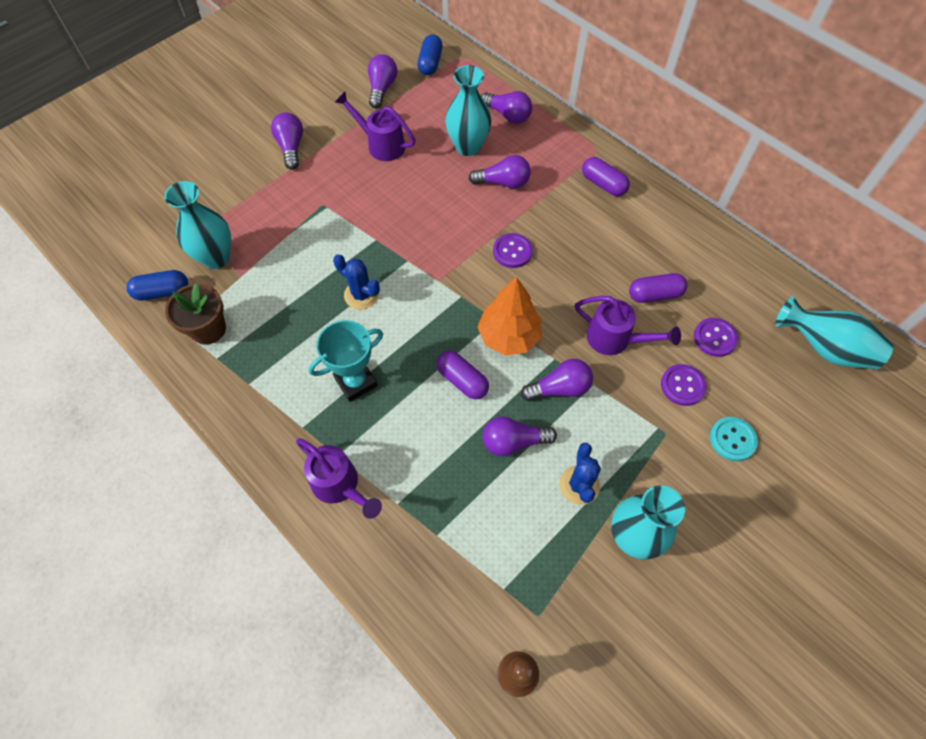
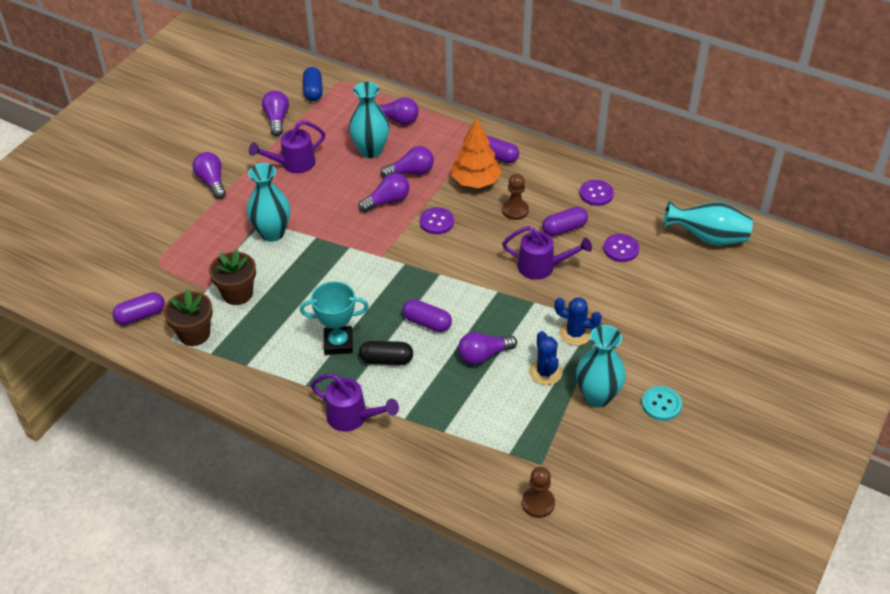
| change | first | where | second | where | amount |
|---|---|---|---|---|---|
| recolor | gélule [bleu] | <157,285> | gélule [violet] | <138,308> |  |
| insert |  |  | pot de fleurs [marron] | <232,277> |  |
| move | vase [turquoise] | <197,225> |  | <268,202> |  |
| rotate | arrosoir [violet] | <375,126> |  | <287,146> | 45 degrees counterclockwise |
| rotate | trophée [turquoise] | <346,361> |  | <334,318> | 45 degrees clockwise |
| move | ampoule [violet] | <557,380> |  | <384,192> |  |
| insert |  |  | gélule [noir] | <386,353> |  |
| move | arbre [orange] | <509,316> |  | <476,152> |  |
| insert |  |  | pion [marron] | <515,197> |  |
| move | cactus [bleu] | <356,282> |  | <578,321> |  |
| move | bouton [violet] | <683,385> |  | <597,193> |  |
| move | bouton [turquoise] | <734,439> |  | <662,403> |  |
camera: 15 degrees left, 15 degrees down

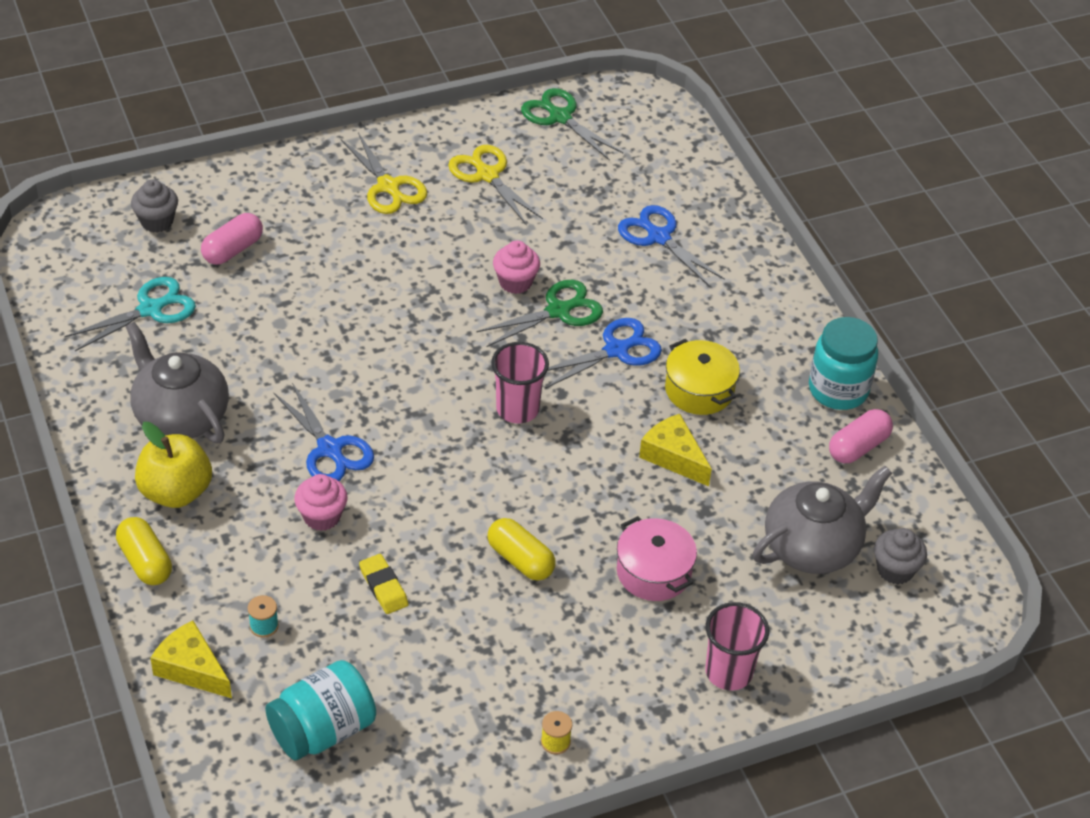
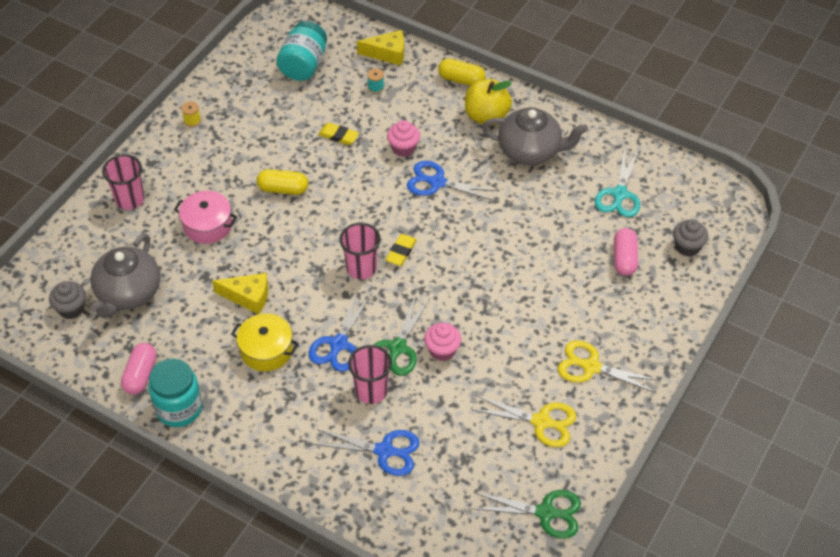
| change | first | where | second | where | amount |
|---|---|---|---|---|---|
| insert |  |  | gobelet [rose] | <370,374> |  |
| insert |  |  | gomme [jaune] | <401,250> |  |
camera: 145 degrees right, 5 degrees up

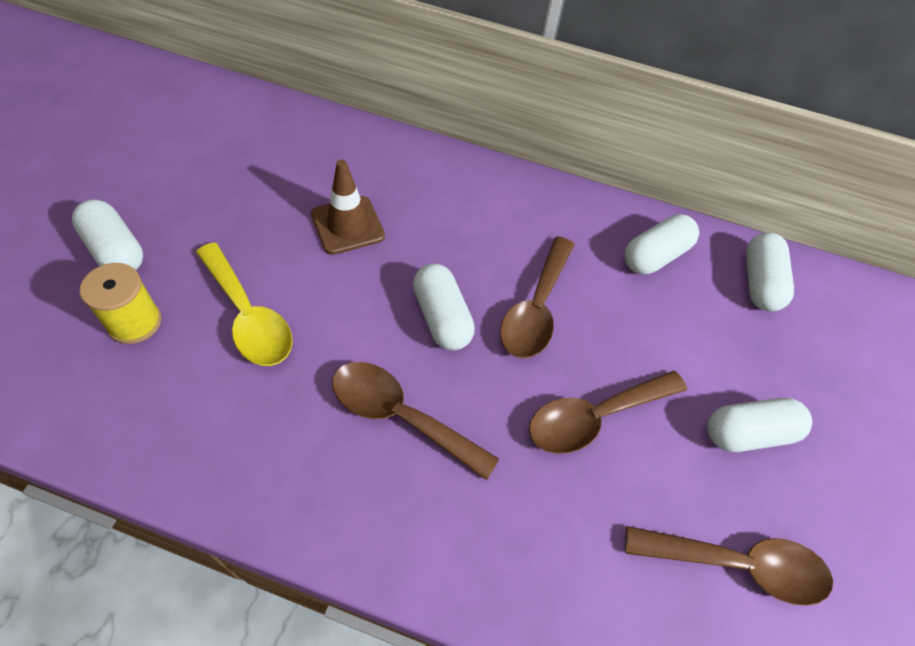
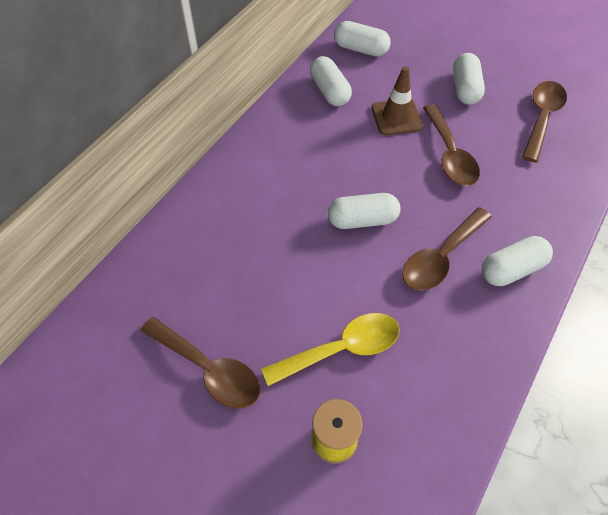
| change | first | where | second | where | amount |
|---|---|---|---|---|---|
| move | cuillère [marron] | <537,297> |  | <200,362> |  |
| move | cône de chantier [marron] | <348,207> |  | <397,101> |  |
| move | gélule [blanc] | <107,234> |  | <517,261> |  |
camera: 70 degrees left, 0 degrees up

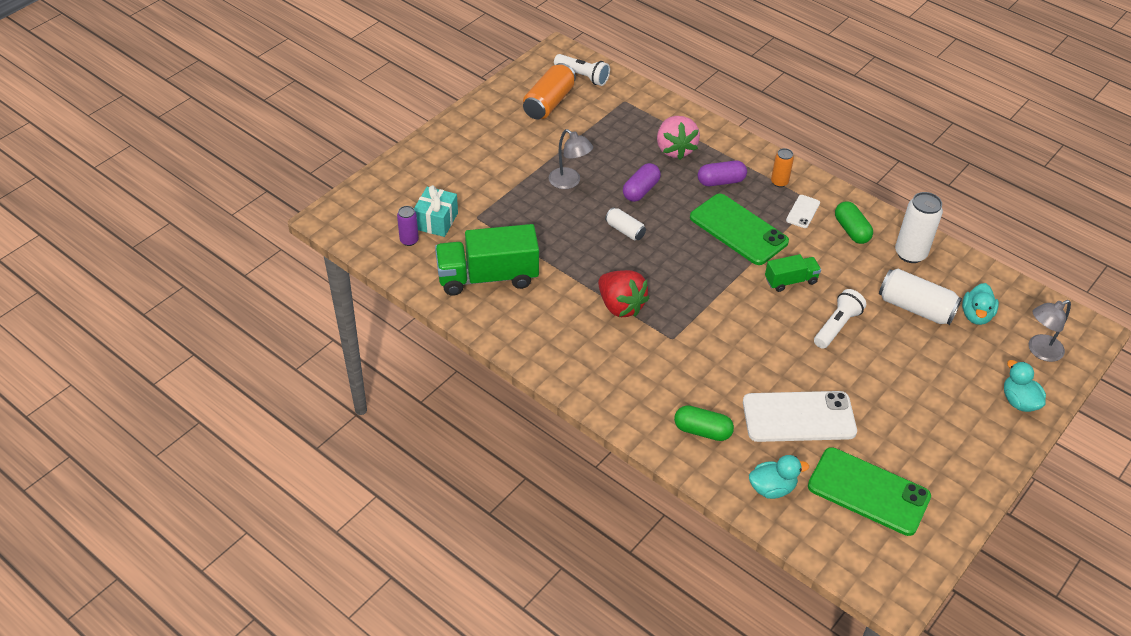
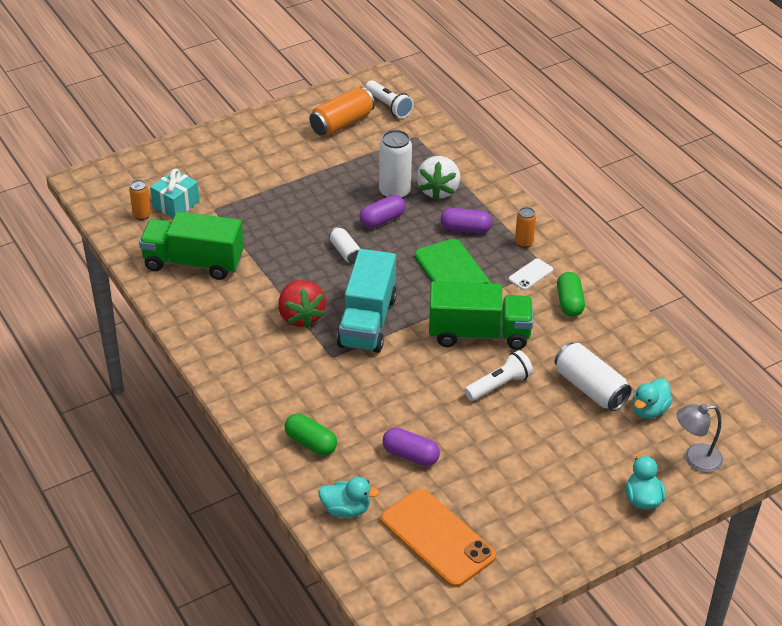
| change | first | where | second | where | amount |
|---|---|---|---|---|---|
| recolor | canette [violet] | <408,226> | canette [orange] | <140,200> |  |
| insert |  |  | camion [turquoise] | <367,301> |  |
| move | canette [blanc] | <919,227> |  | <395,164> |  |
| recolor | téléphone [vert] | <869,491> | téléphone [orange] | <438,538> |  |
| replace | téléphone [blanc] | <800,416> | gélule [violet] | <411,447> |  |
| recolor | fraise [rose] | <678,138> | fraise [blanc] | <438,178> |  |
| resize | camion [vert] | <793,273> |  | <481,315> | x1.91 |
| delete | lampe [gris] | <571,159> |  |  |  |
camera: 20 degrees right, 5 degrees down

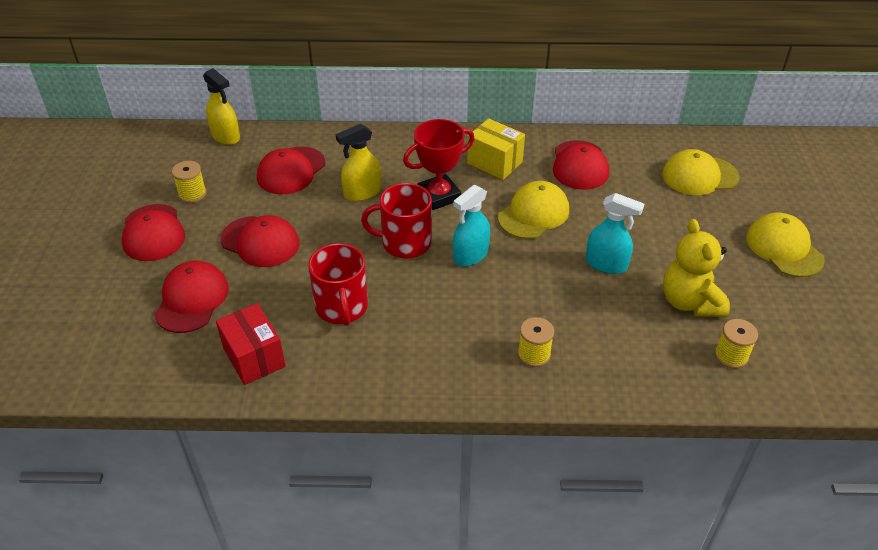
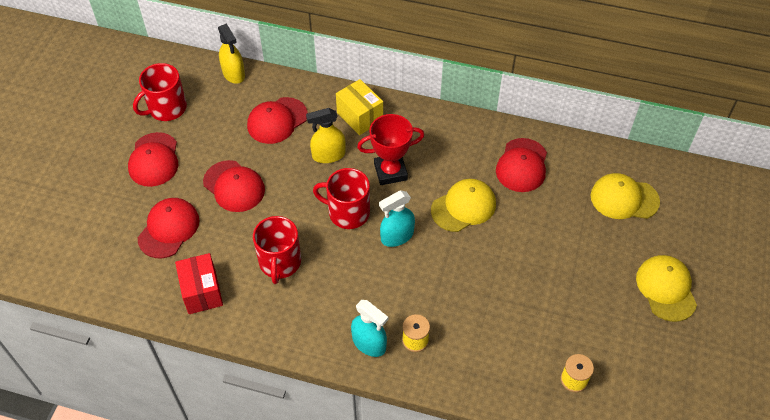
| change | first | where | second | where | amount |
|---|---|---|---|---|---|
| insert |  |  | tasse [rouge] | <160,92> |  |
| move | boîte [jaune] | <496,149> |  | <359,107> |  |
| move | vaporisateur [turquoise] | <615,233> |  | <369,328> |  |
| delete | bobine [jaune] | <189,182> |  |  |  |
| delete | ours en peluche [jaune] | <696,268> |  |  |  |
camera: 15 degrees right, 10 degrees up

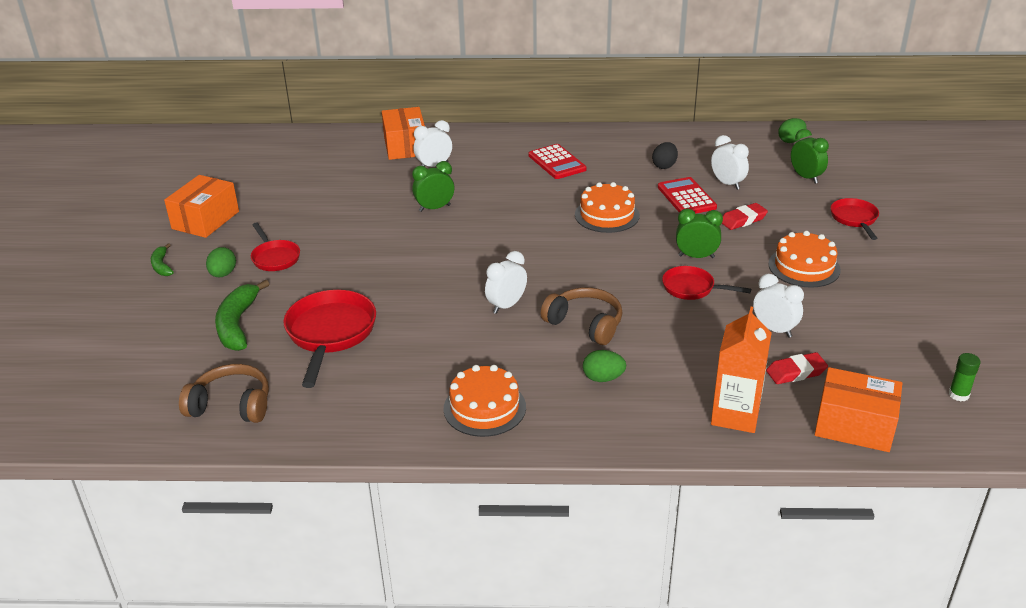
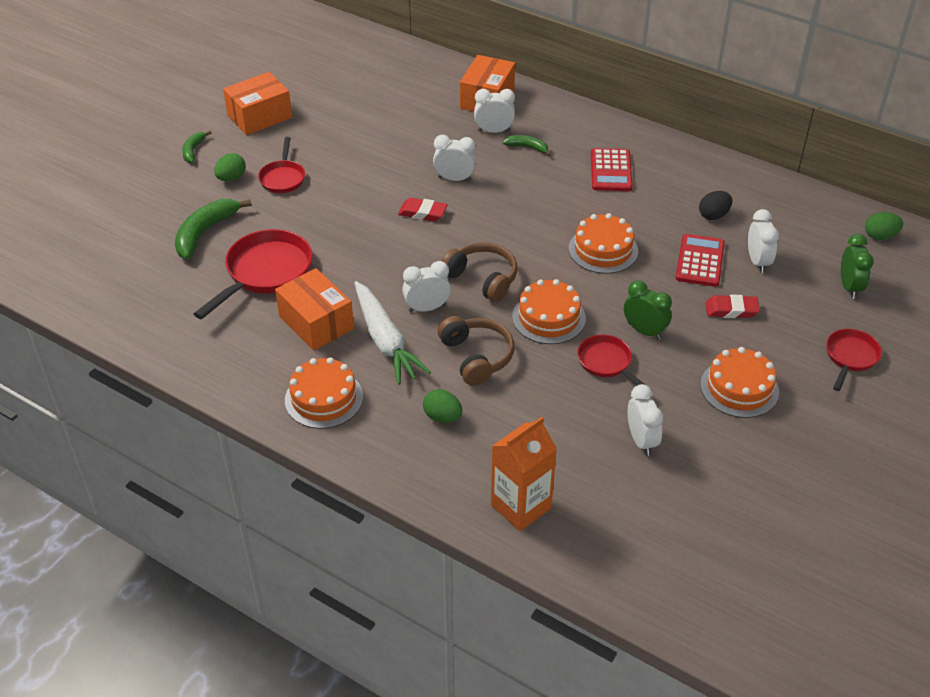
| change | first | where | second | where | amount |
|---|---|---|---|---|---|
| move | boîte [orange] | <858,409> |  | <314,309> |  |
| insert |  |  | carotte [blanc] | <392,333> |  |
| move | gomme [rouge] | <797,368> |  | <422,209> |  |
| recolor | réveil [vert] | <433,186> | réveil [blanc] | <454,158> |  |
| move | casque audio [marron] | <224,393> |  | <479,272> |  |
| insert |  |  | banane [vert] | <526,145> |  |
| insert |  |  | gâteau [orange] | <549,311> |  |
| delete | bâton de colle [vert] | <965,377> |  |  |  |
camera: 30 degrees right, 10 degrees up

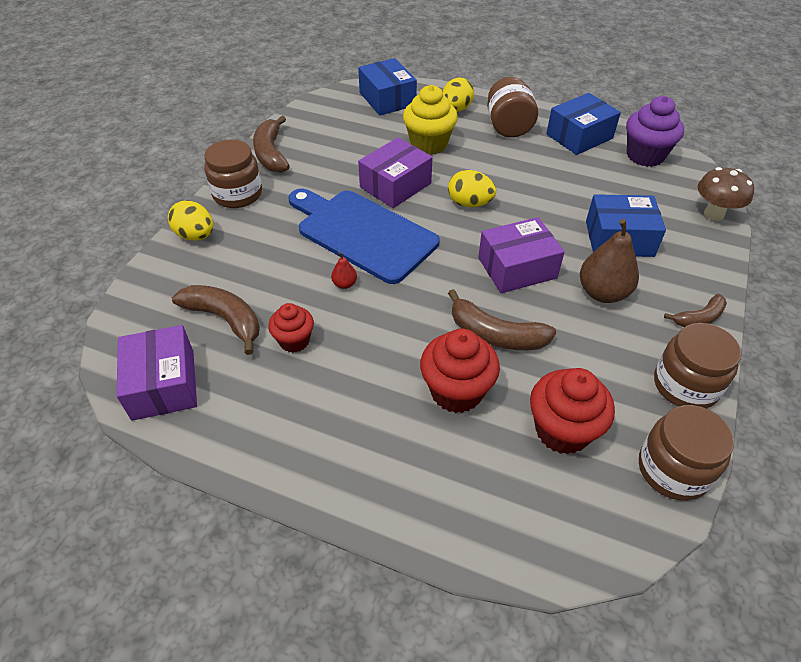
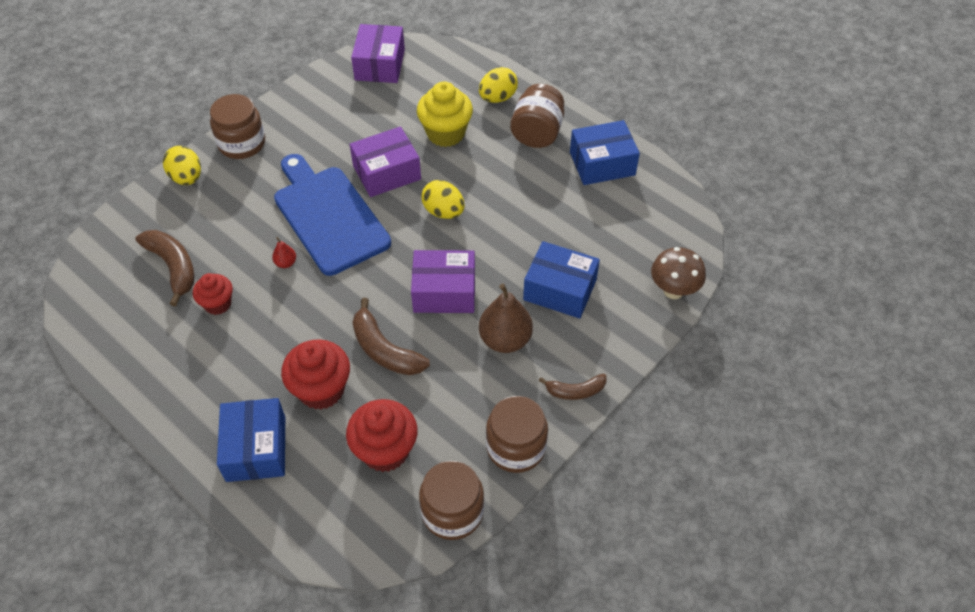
| change | first | where | second | where | amount |
|---|---|---|---|---|---|
| move | boîte [bleu] | <387,87> |  | <251,440> |  |
| move | boîte [violet] | <156,373> |  | <378,53> |  |
| delete | banane [marron] | <271,144> |  |  |  |
| delete | muffin [violet] | <655,131> |  |  |  |
camera: 20 degrees right, 5 degrees up

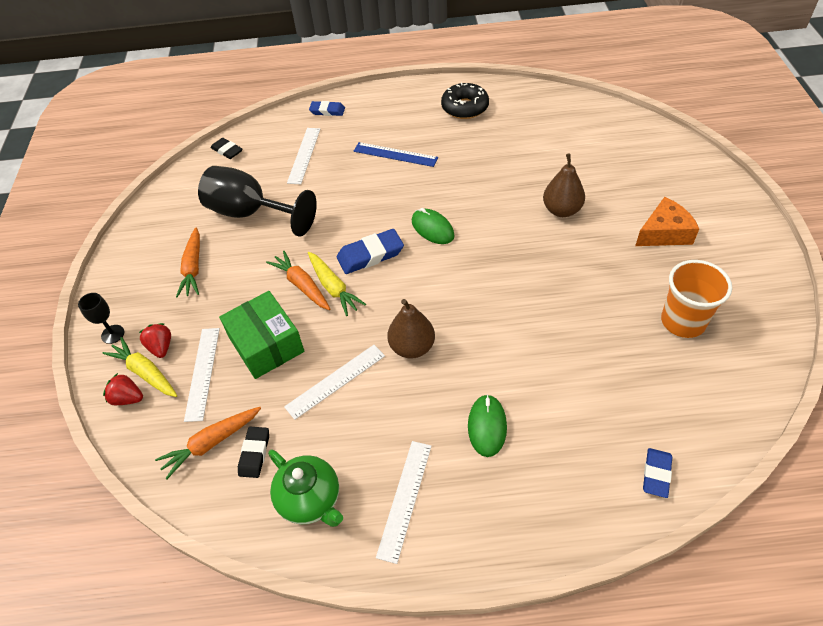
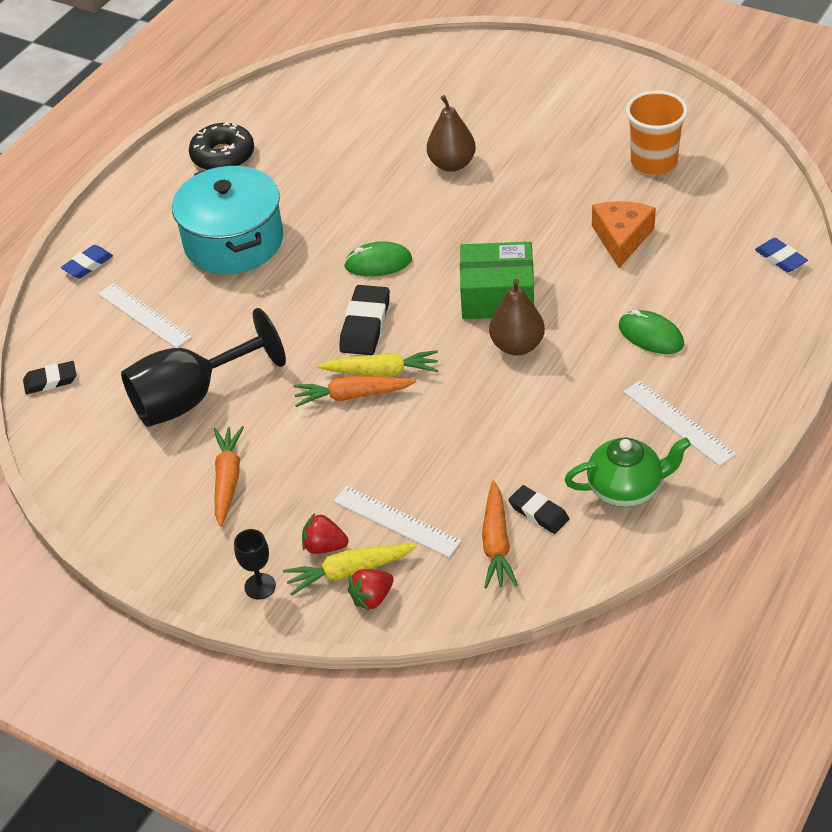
| change | first | where | second | where | amount |
|---|---|---|---|---|---|
| replace | règle [bleu] | <396,154> | marmite [turquoise] | <227,220> |  |
| rotate | carotte [orange] | <188,263> |  | <229,476> | 120 degrees counterclockwise |
| recolor | gomme [bleu] | <370,251> | gomme [noir] | <364,320> |  |
| move | boîte [vert] | <262,335> |  | <497,280> |  |
| move | fromage [orange] | <667,221> |  | <624,234> |  |
| delete | règle [blanc] | <334,382> |  |  |  |
camera: 55 degrees left, 5 degrees down

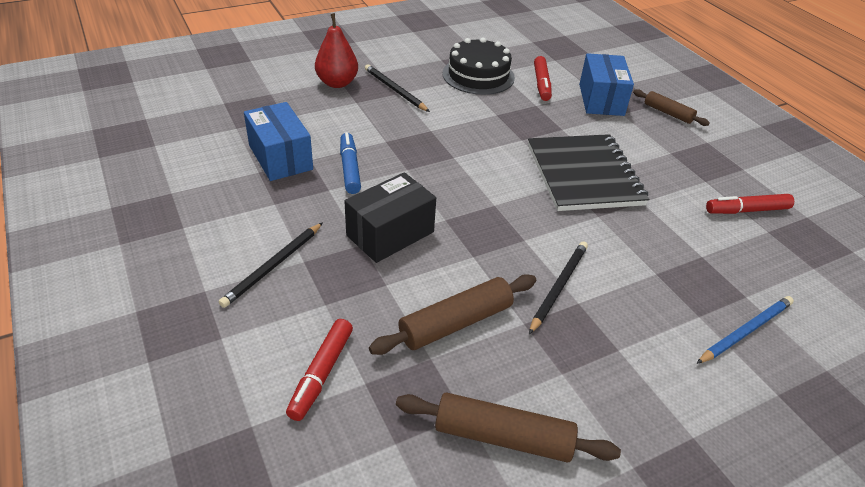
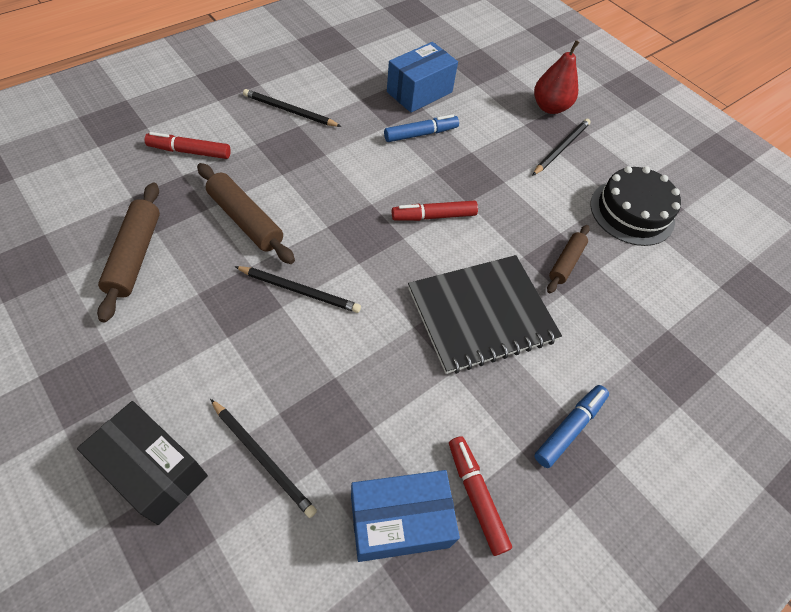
| change | first | where | second | where | amount |
|---|---|---|---|---|---|
| move | boîte [noir] | <390,217> |  | <142,463> |  |
| recolor | crayon [bleu] | <745,330> | crayon [noir] | <263,458> |  |
| move | boîte [bleu] | <606,84> |  | <405,516> |  |
| move | feutre [rouge] | <543,78> |  | <435,210> |  |
| insert |  |  | feutre [bleu] | <571,426> |  |
| move | rouleau à pâtisserie [marron] | <671,107> |  | <568,259> |  |
camera: 75 degrees right, 15 degrees up

